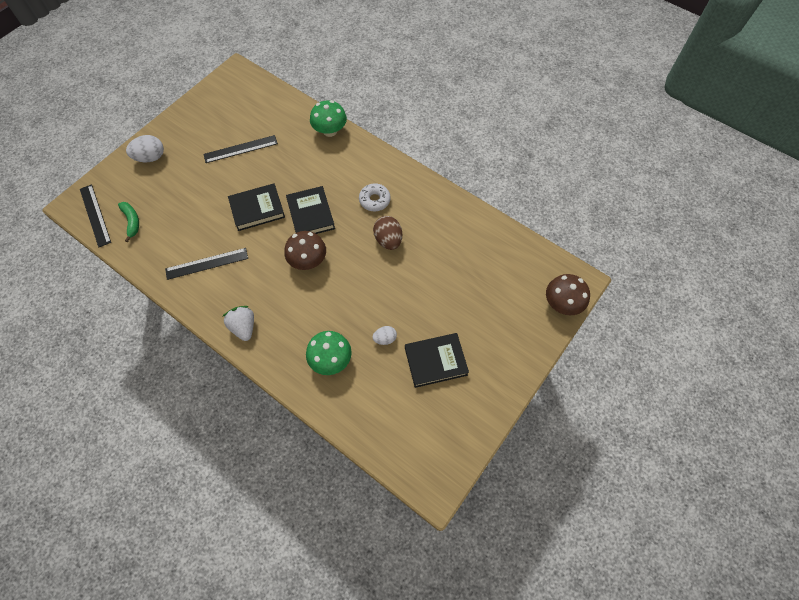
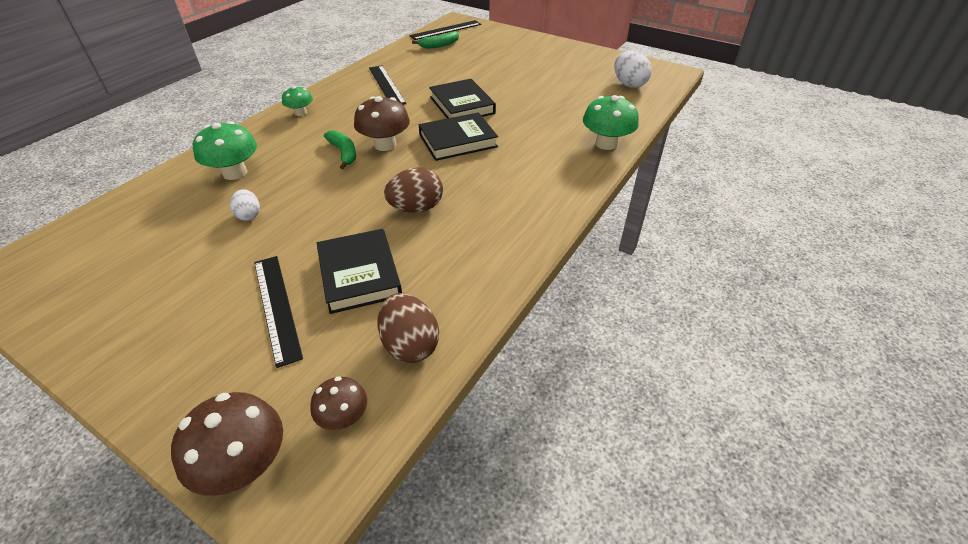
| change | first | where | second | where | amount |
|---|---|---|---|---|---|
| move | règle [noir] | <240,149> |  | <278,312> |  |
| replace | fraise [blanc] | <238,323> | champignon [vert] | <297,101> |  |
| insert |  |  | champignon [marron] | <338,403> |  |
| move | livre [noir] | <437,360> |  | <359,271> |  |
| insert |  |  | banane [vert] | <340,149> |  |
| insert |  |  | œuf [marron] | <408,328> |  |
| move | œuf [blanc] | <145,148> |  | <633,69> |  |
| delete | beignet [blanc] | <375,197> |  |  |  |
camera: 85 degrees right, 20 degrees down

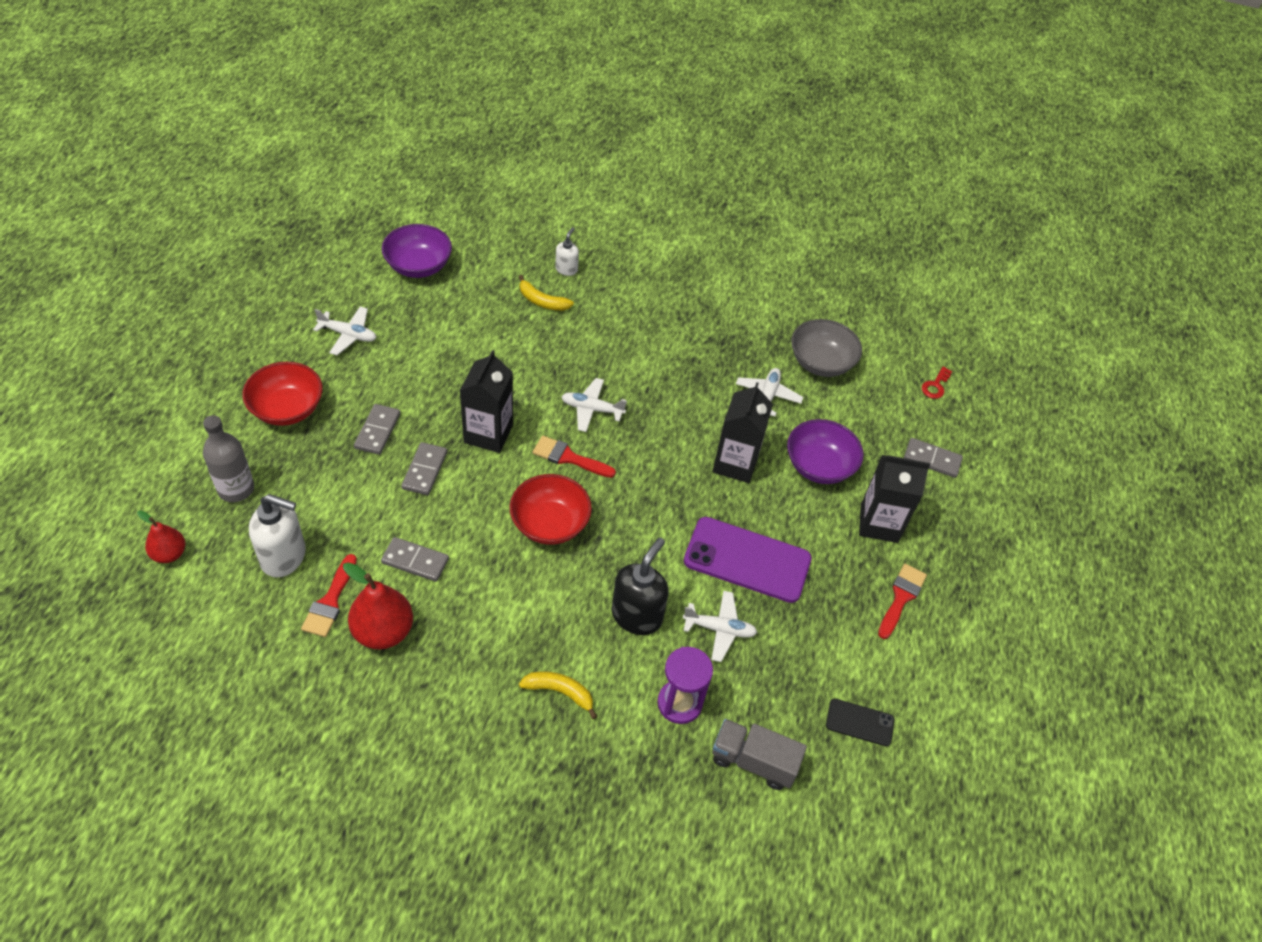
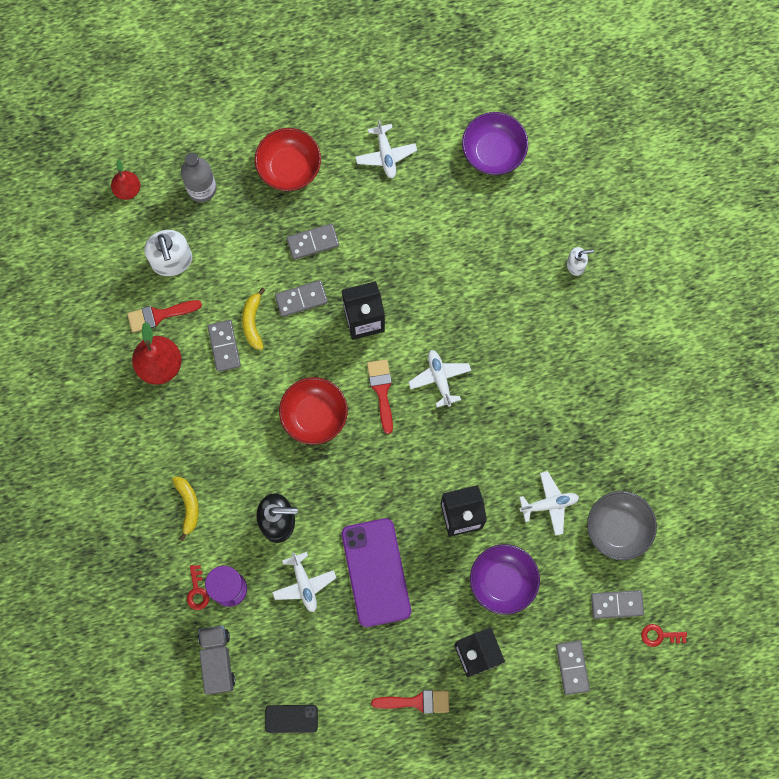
| change | first | where | second | where | amount |
|---|---|---|---|---|---|
| insert |  |  | clé [rouge] | <198,587> |  |
| move | banane [jaune] | <546,293> |  | <253,319> |  |
| rotate | téléphone [noir] | <860,722> |  | <291,719> | 75 degrees counterclockwise |
| insert |  |  | domino [gris] | <617,604> |  |
camera: 65 degrees right, 25 degrees up

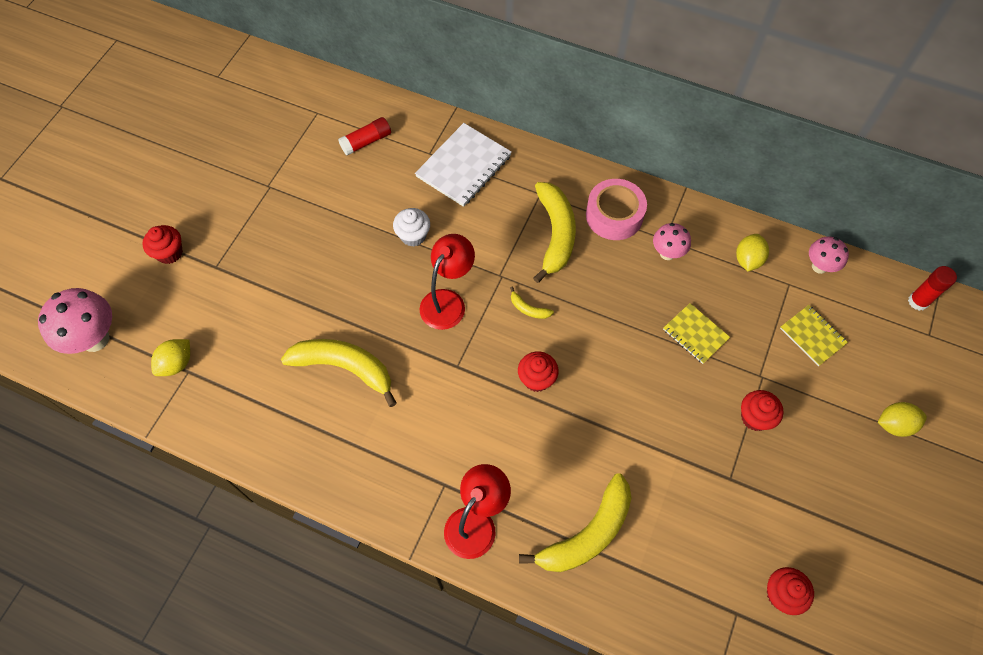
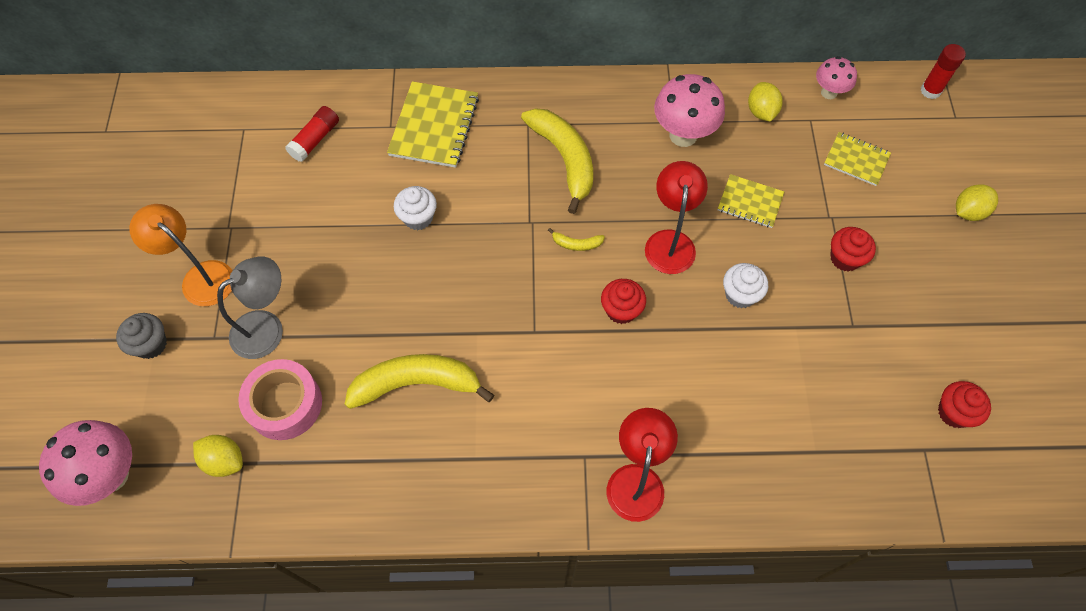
| change | first | where | second | where | amount |
|---|---|---|---|---|---|
| recolor | muffin [rouge] | <162,244> | muffin [gris] | <141,336> |  |
| insert |  |  | lampe [orange] | <180,255> |  |
| rotate | citron [jaune] | <170,357> |  | <218,456> | 75 degrees counterclockwise |
| insert |  |  | lampe [gris] | <250,307> |  |
| move | ruban adhésif [rose] | <616,209> |  | <280,399> |  |
| recolor | carnet [blanc] | <463,165> | carnet [jaune] | <433,124> |  |
| move | lampe [rouge] | <447,282> |  | <676,217> |  |
| resize | champignon [rose] | <672,241> |  | <689,110> | x1.69 |
| insert |  |  | muffin [blanc] | <745,285> |  |
| delete | banane [jaune] | <575,522> |  |  |  |
camera: 25 degrees left, 0 degrees up

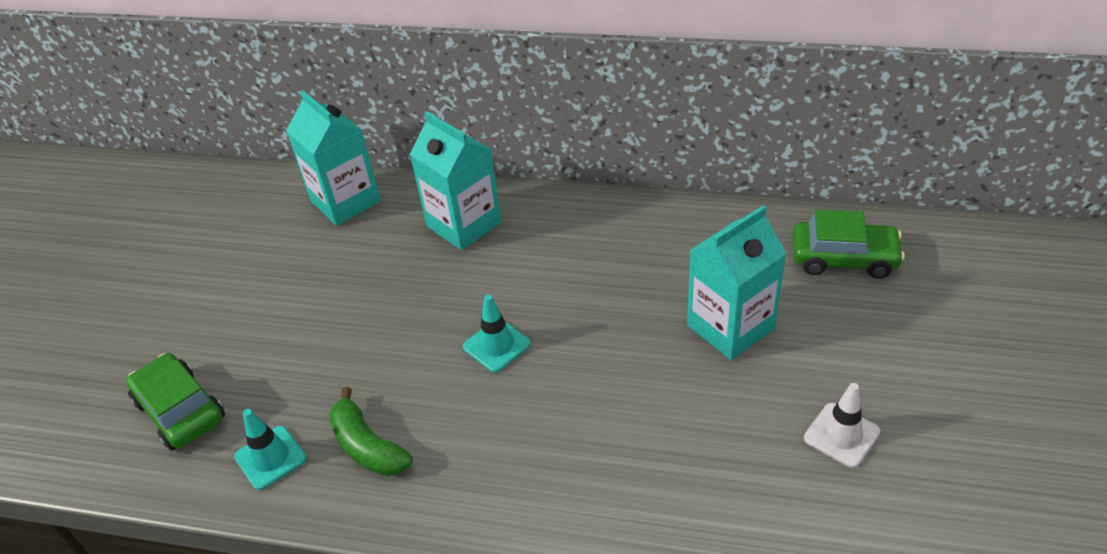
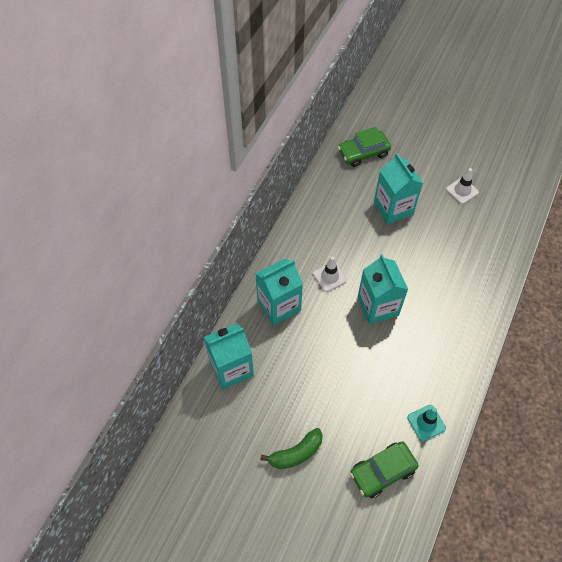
| change | first | where | second | where | amount |
|---|---|---|---|---|---|
| move | banane [vert] | <371,431> |  | <291,448> |  |
| insert |  |  | cône de chantier [blanc] | <330,274> |  |
| rotate | voiture [vert] | <849,244> |  | <364,147> | 135 degrees counterclockwise |
| replace | cône de chantier [turquoise] | <497,334> | brique de lait [turquoise] | <382,289> |  |
camera: 80 degrees left, 15 degrees up

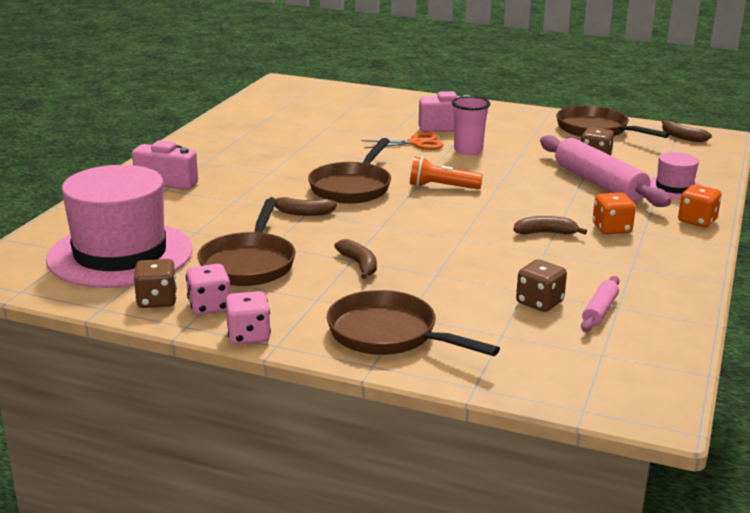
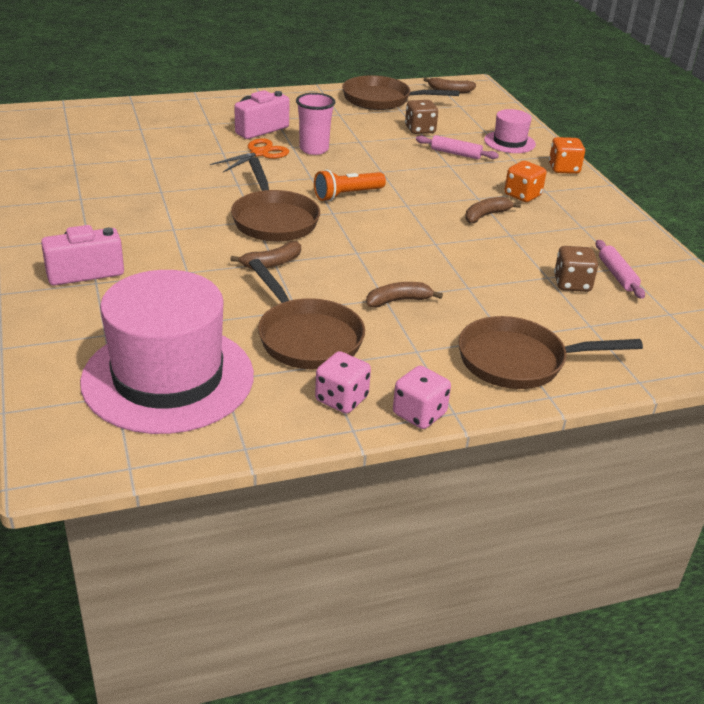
| change | first | where | second | where | amount |
|---|---|---|---|---|---|
| rotate | banane [marron] | <356,259> |  | <404,295> | 45 degrees counterclockwise |
| resize | rouleau à pâtisserie [rose] | <605,171> |  | <457,147> | x0.49 |
| delete | dé [marron] | <155,283> |  |  |  |
camera: 40 degrees left, 10 degrees up

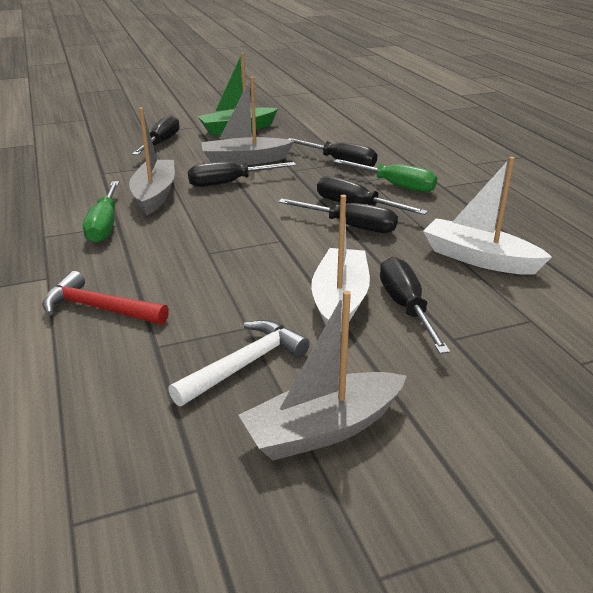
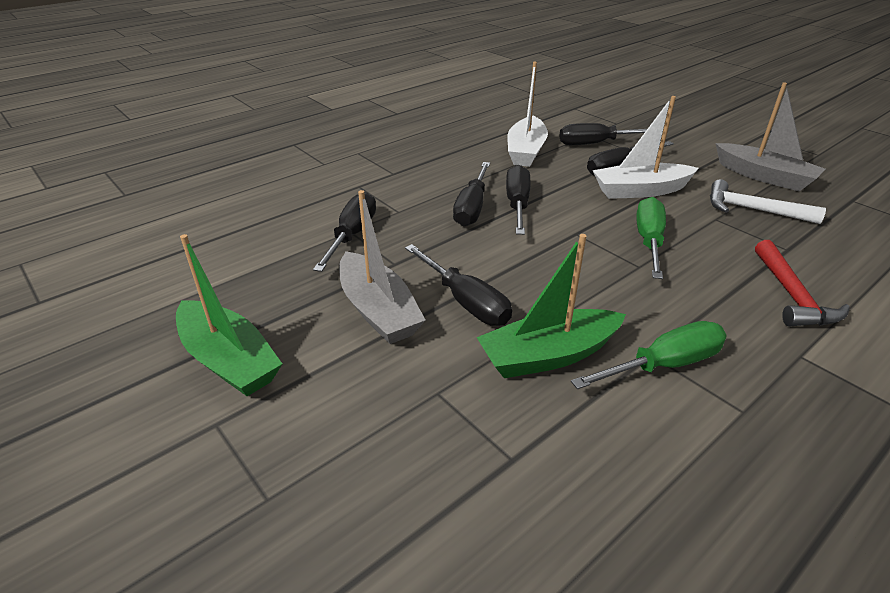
| change | first | where | second | where | amount |
|---|---|---|---|---|---|
| recolor | bateau [gris] | <152,161> | bateau [vert] | <551,306> |  |
| move | tournevis [noir] | <156,135> |  | <603,134> |  |
| move | tournevis [vert] | <385,175> |  | <651,238> |  |
camera: 110 degrees left, 5 degrees up

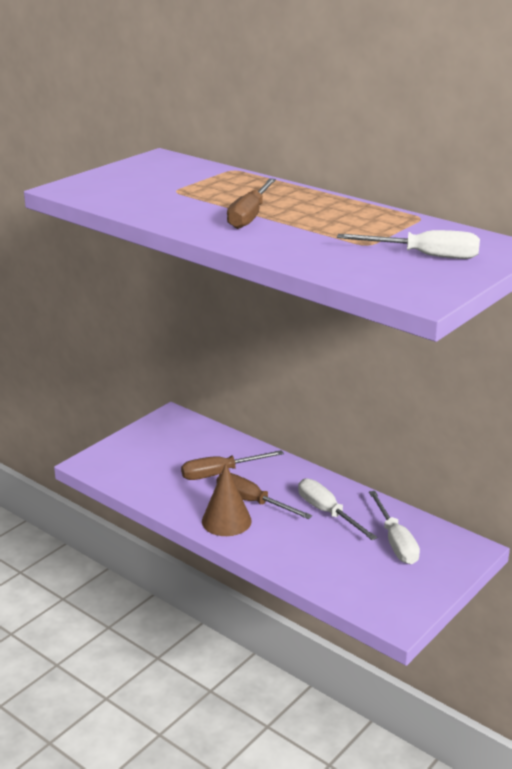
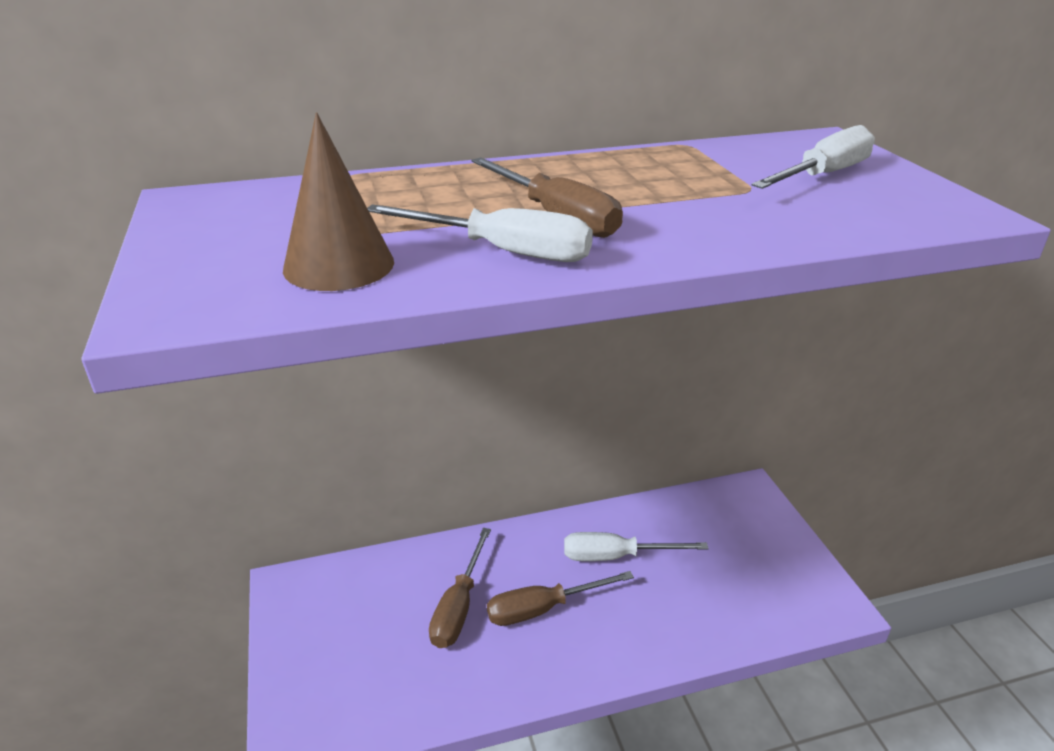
| change | first | where | second | where | amount |
|---|---|---|---|---|---|
| move | cône [marron] | <227,500> |  | <338,202> |  |
| move | tournevis [blanc] | <394,527> |  | <480,233> |  |
camera: 55 degrees left, 5 degrees up

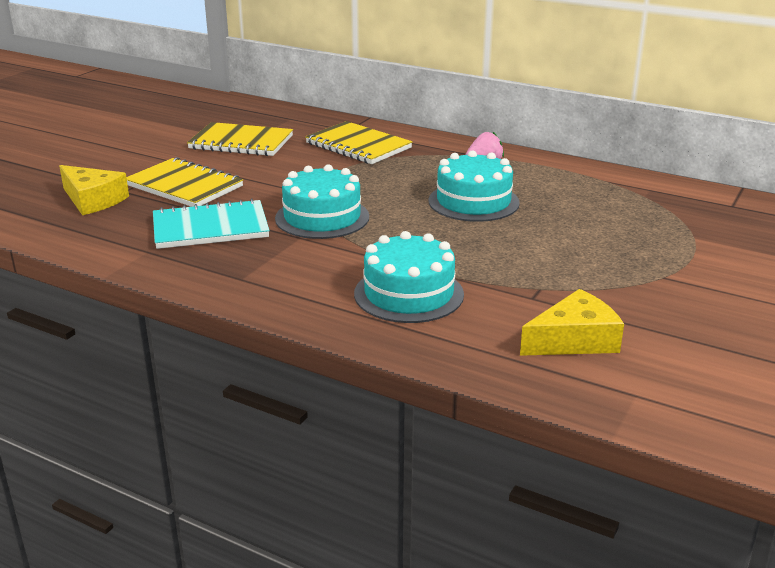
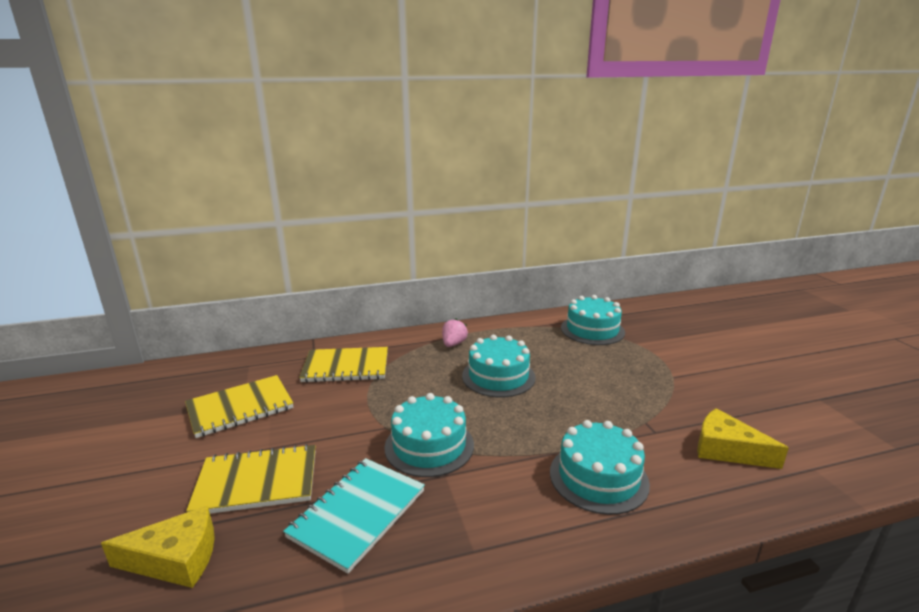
| change | first | where | second | where | amount |
|---|---|---|---|---|---|
| insert |  |  | gâteau [turquoise] | <593,320> |  |
| rotate | fromage [jaune] | <572,322> |  | <743,438> | 75 degrees counterclockwise |
camera: 45 degrees left, 5 degrees down

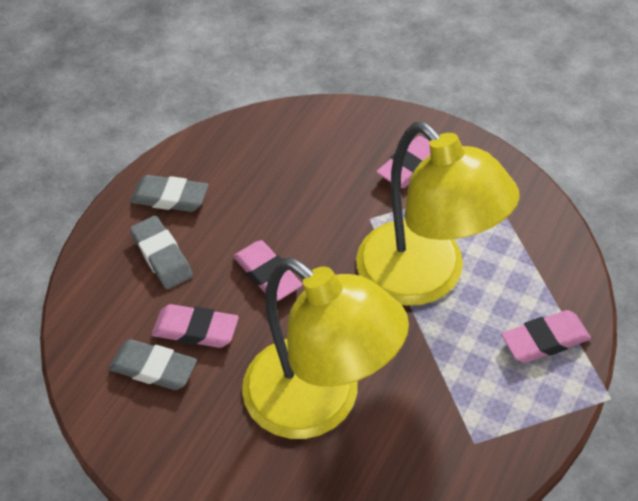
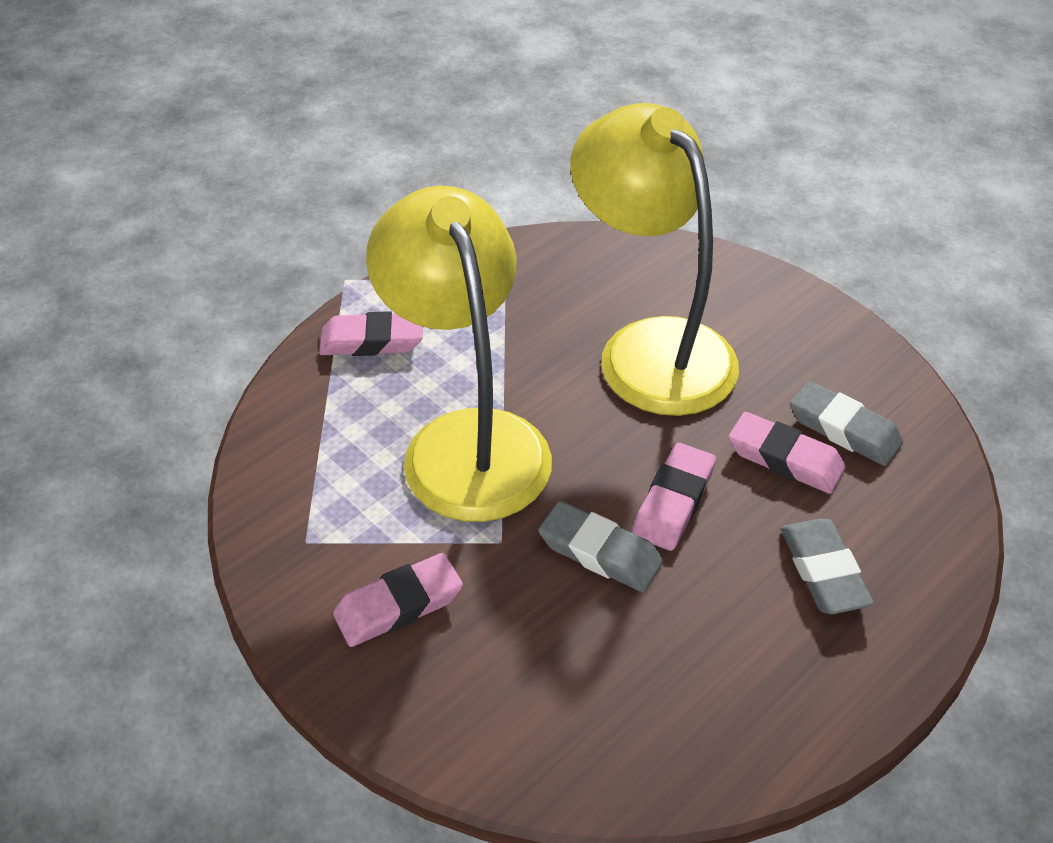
| change | first | where | second | where | amount |
|---|---|---|---|---|---|
| move | gomme [gris] | <169,193> |  | <600,546> |  |
| rotate | gomme [rose] | <268,270> |  | <674,497> | 45 degrees clockwise |
camera: 165 degrees left, 5 degrees down

